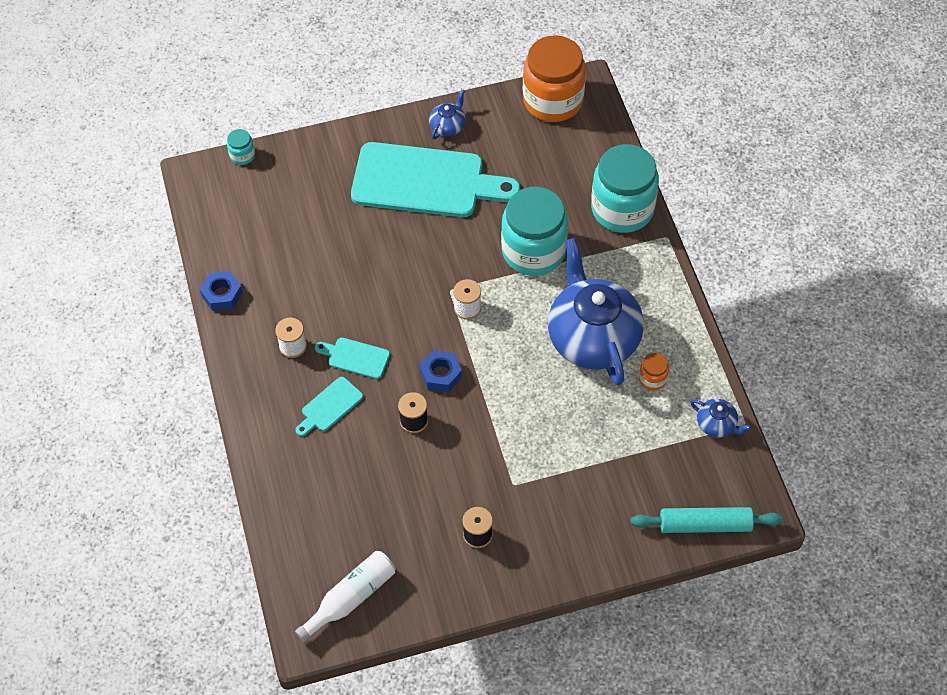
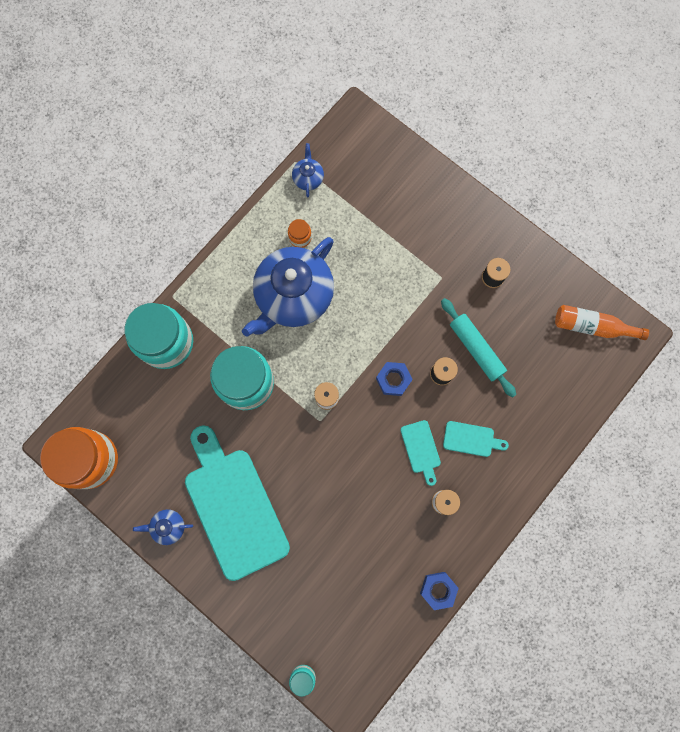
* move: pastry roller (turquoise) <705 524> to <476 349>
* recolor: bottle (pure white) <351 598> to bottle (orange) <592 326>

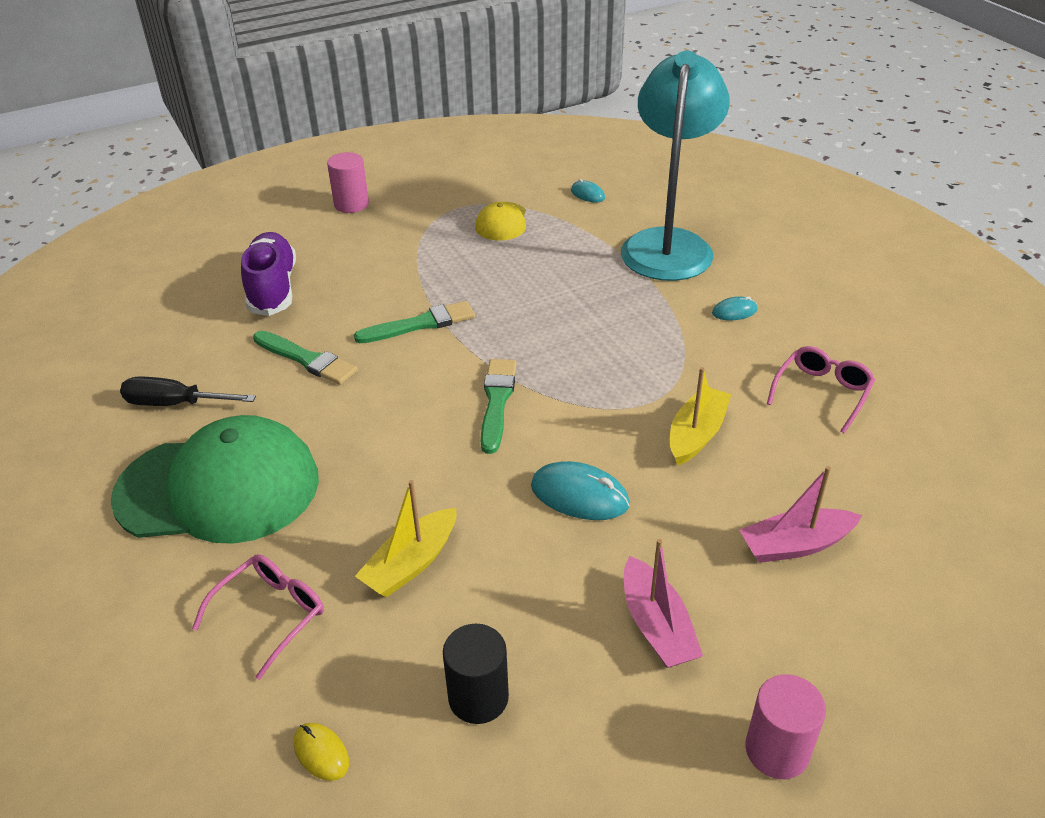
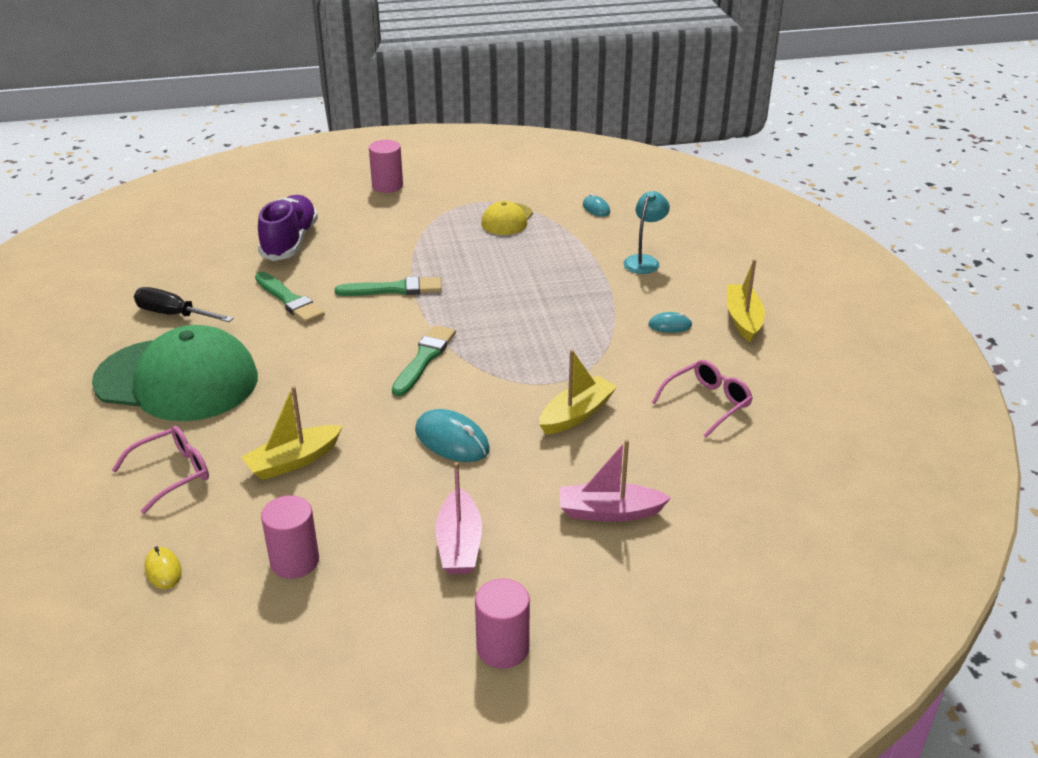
* resize: reading lamp (turquoise) <668 244> = <644 261> x0.42
* recolor: cylinder (jet-black) <478 697> to cylinder (rosy) <294 561>
* insert: boat (bright yellow) <743 319>

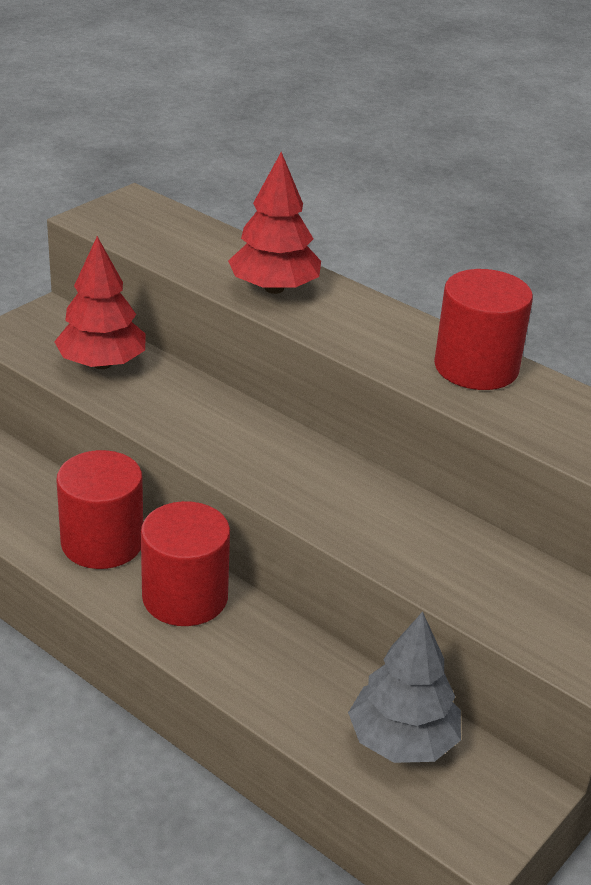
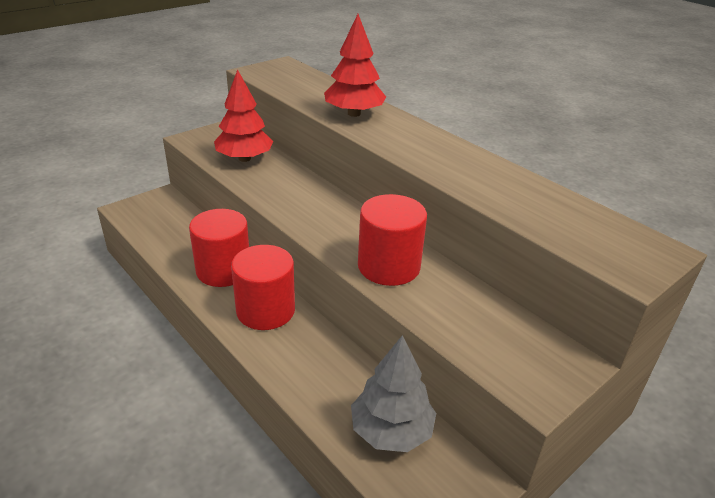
* move: cylinder (crimson) <476 367> to <389 266>

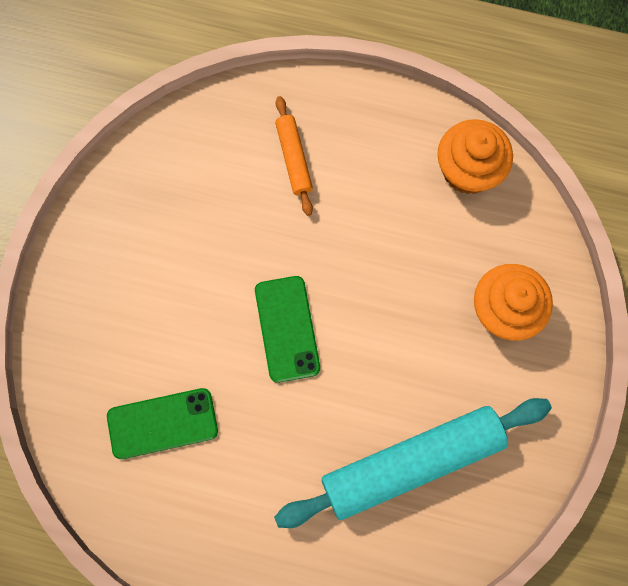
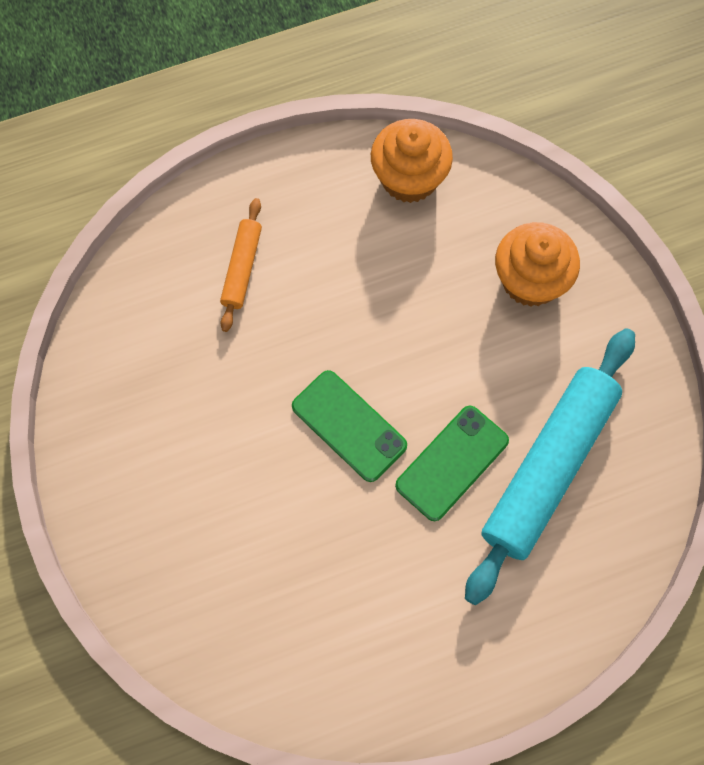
* rotate: pastry roller (orange) <294 158> = <242 268> 60 degrees clockwise
* move: smartphone (green) <162 423> to <452 463>

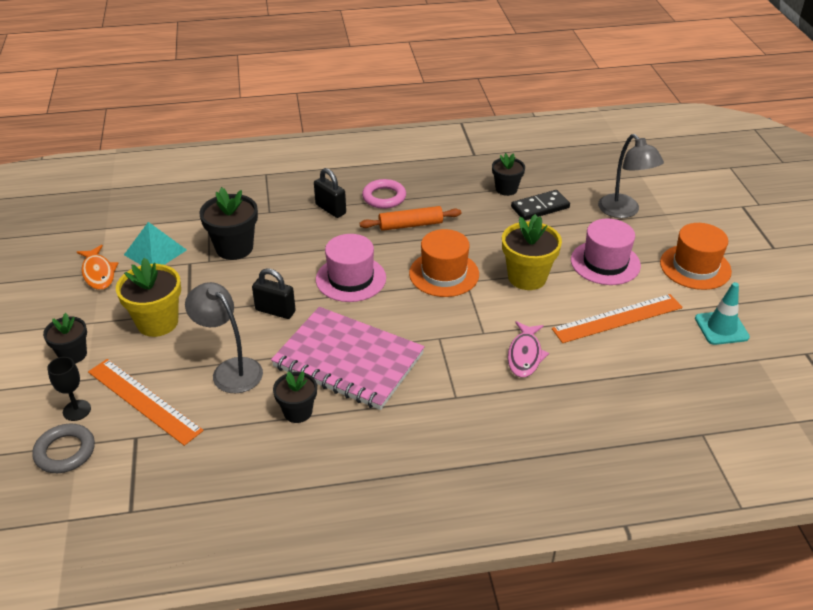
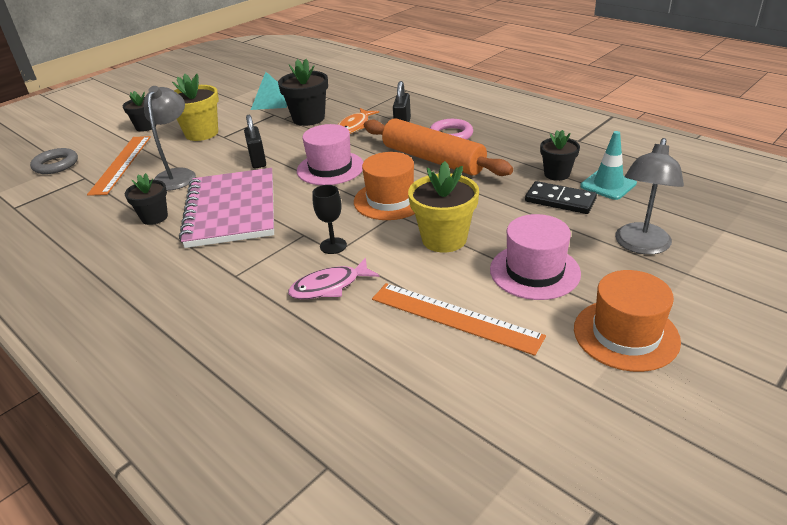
* resize: pastry roller (orange) <410 225> = <433 159> x1.70
* move: fish (orange) <98 273> to <354 126>
* move: traffic cone (turquoise) <721 328> to <608 185>
* move: goblet (jet-black) <77 410> to <333 246>

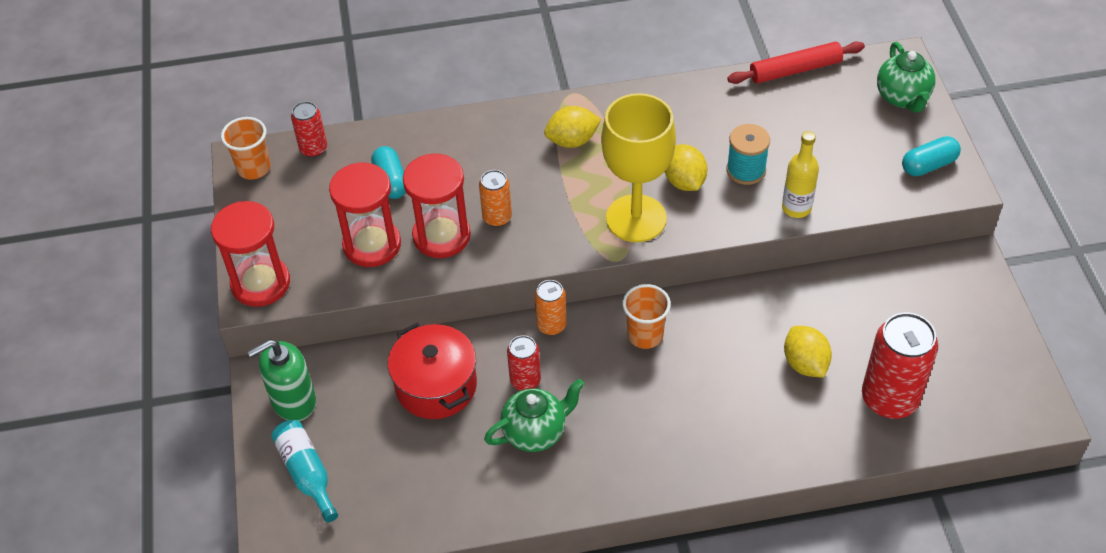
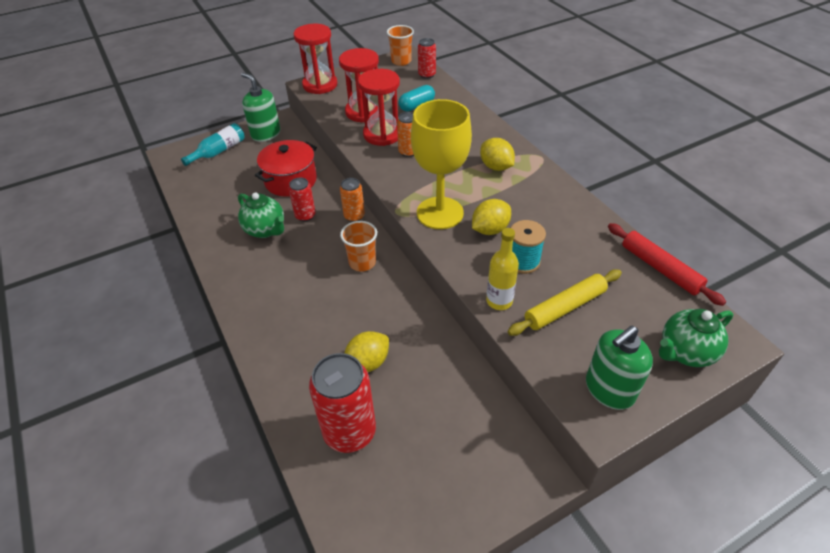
* replace: pill shape (turquoise) <928 165> to pump bottle (green) <609 389>
* insert: pastry roller (bright yellow) <565 307>

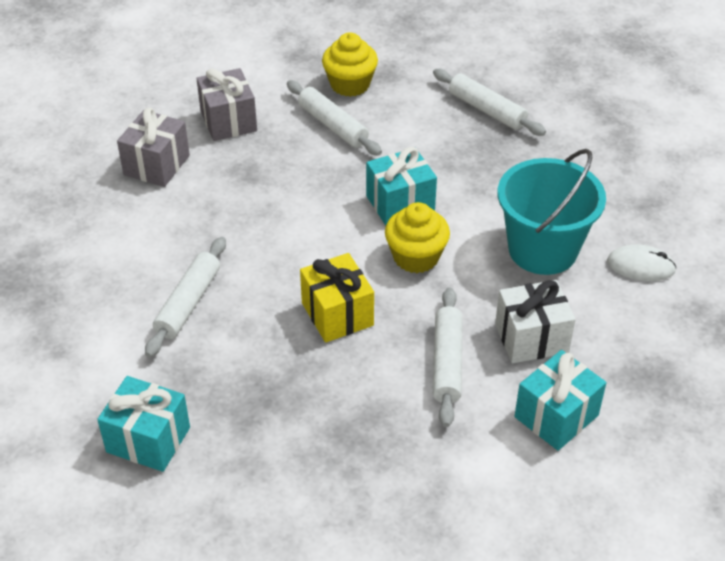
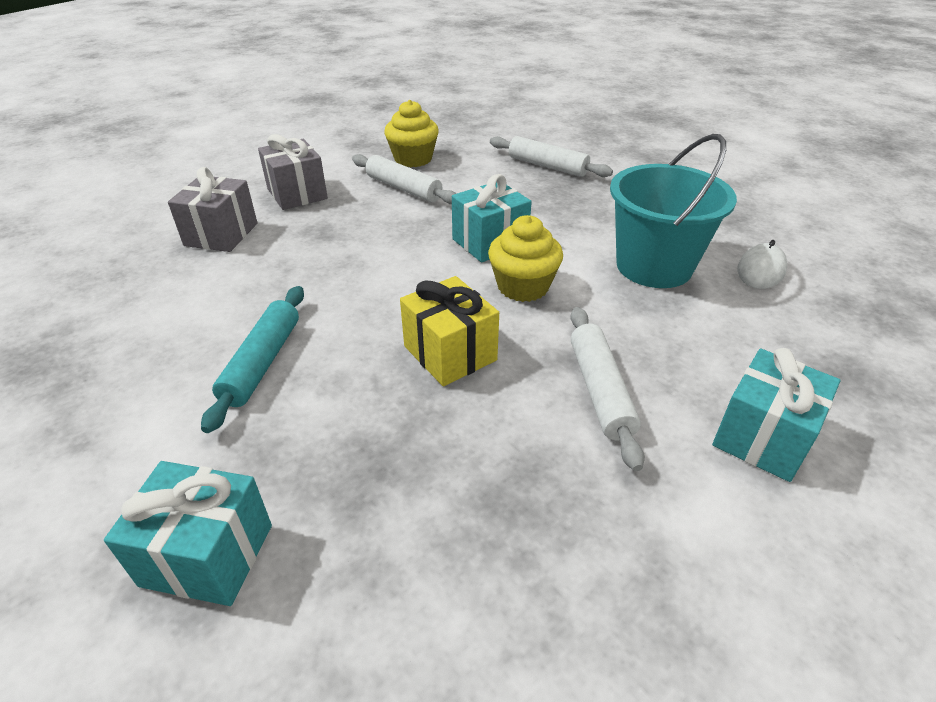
* recolor: pastry roller (pure white) <188 303> to pastry roller (turquoise) <262 363>
* rotate: PC mouse (pure white) <640 266> = <761 270> 60 degrees counterclockwise
* delete: gift (pure white) <531 338>

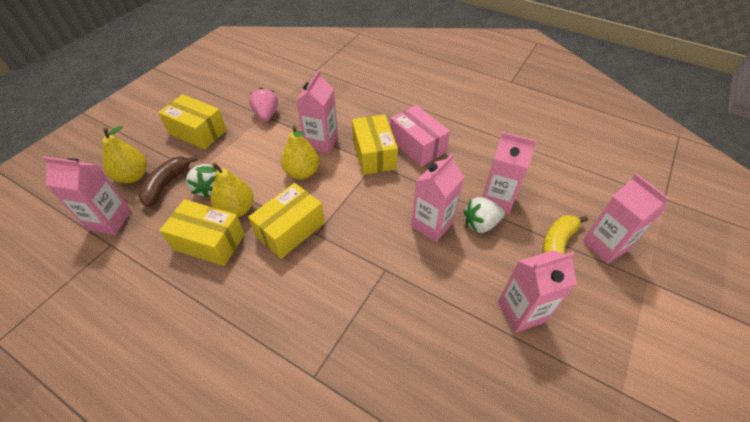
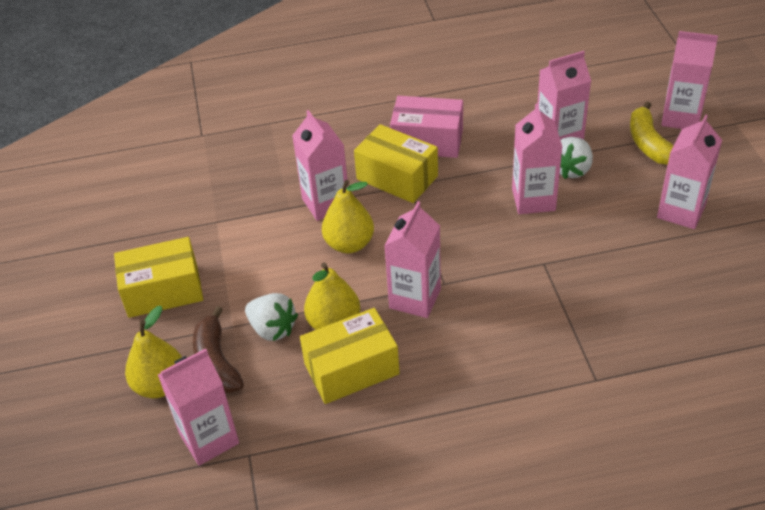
* delete: toy strawberry (rosy) <266 115>
* replace: box (bright yellow) <290 229> to carton (rosy) <415 298>

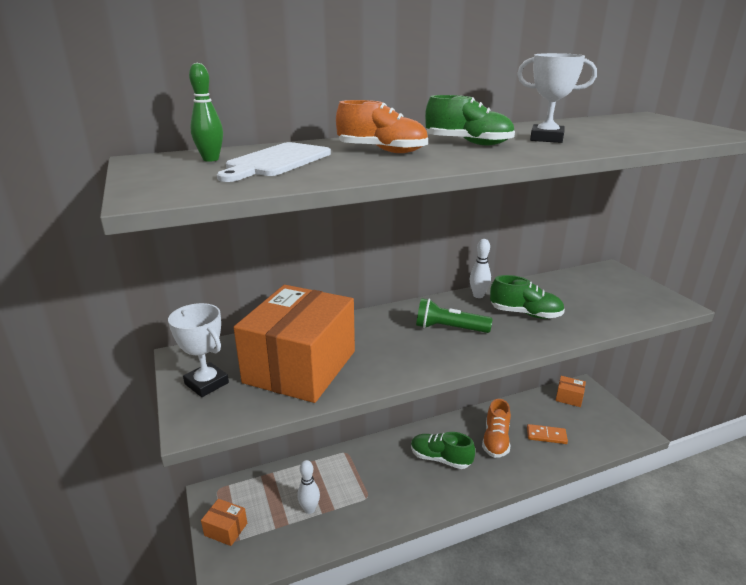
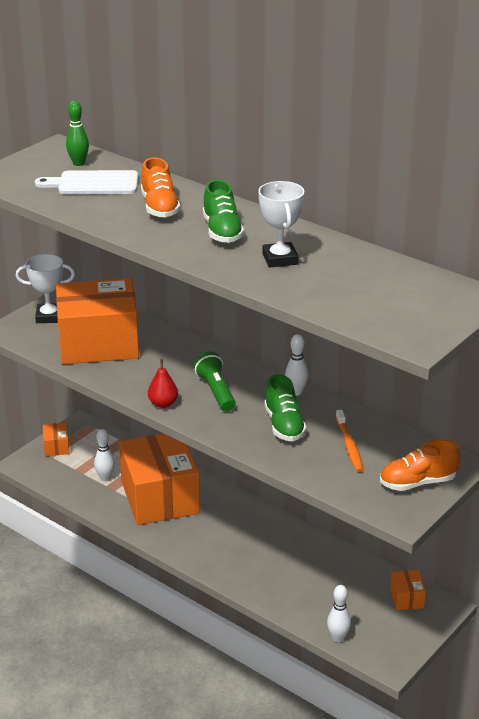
* rotate: award cup (pure white) <207 383> = <49 317> 75 degrees clockwise
* move: lace-up shoe (orange) <495 440> to <417 482>
* delete: domino piece (orange) <546 435>
* delete: lace-up shoe (green) <440 458>
* insert: pear fruit (crimson) <163 404>
* insert: toothbrush (orange) <349 446>
* insert: box (orange) <160 497>
* insert: tenpin (pure white) <338 638>

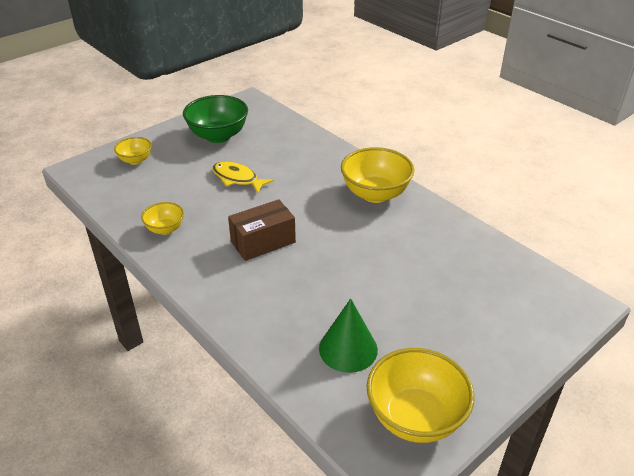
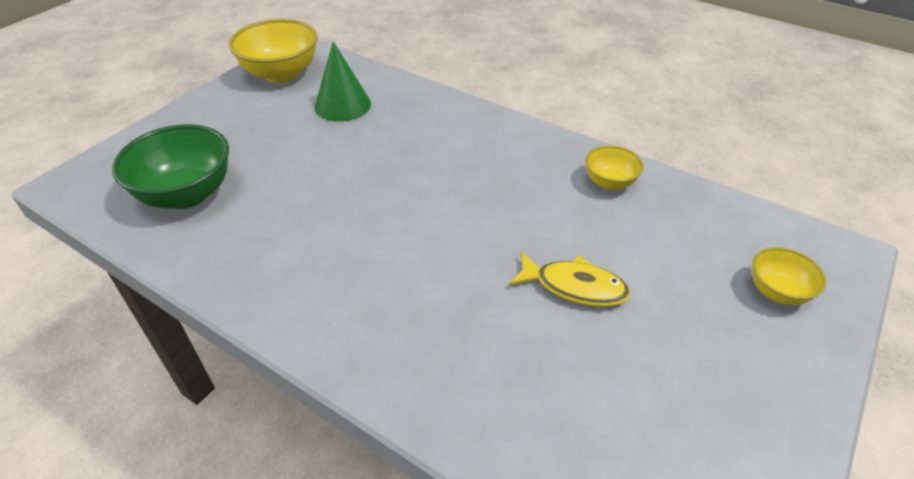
* move: serving bowl (green) <218 136> to <187 194>
* delete: serving bowl (bright yellow) <375 194>
* delete: box (russet) <263 242>

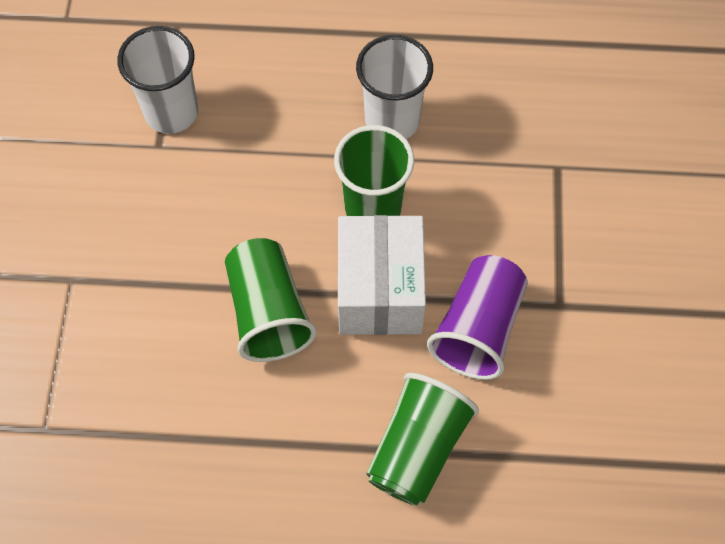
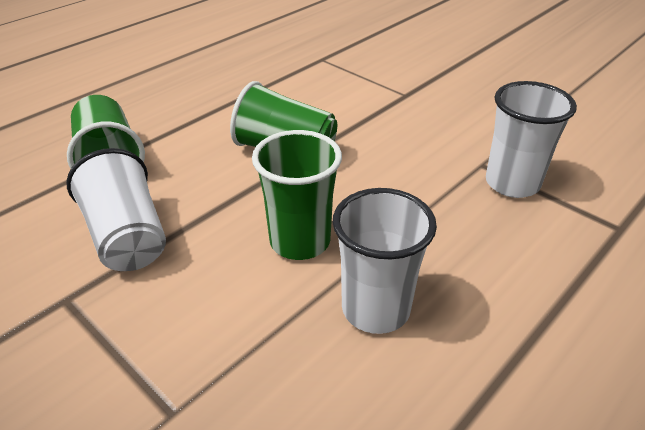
* delete: box (pure white) <380 291>
* recolor: tumbler (purple) <478 328> to tumbler (pure white) <127 237>

